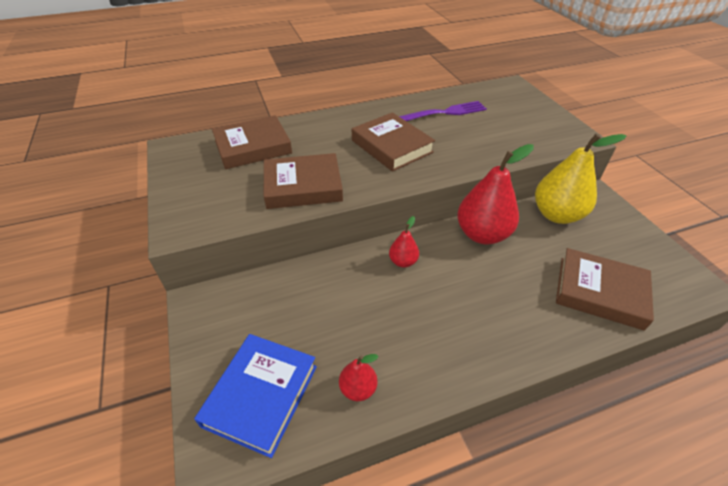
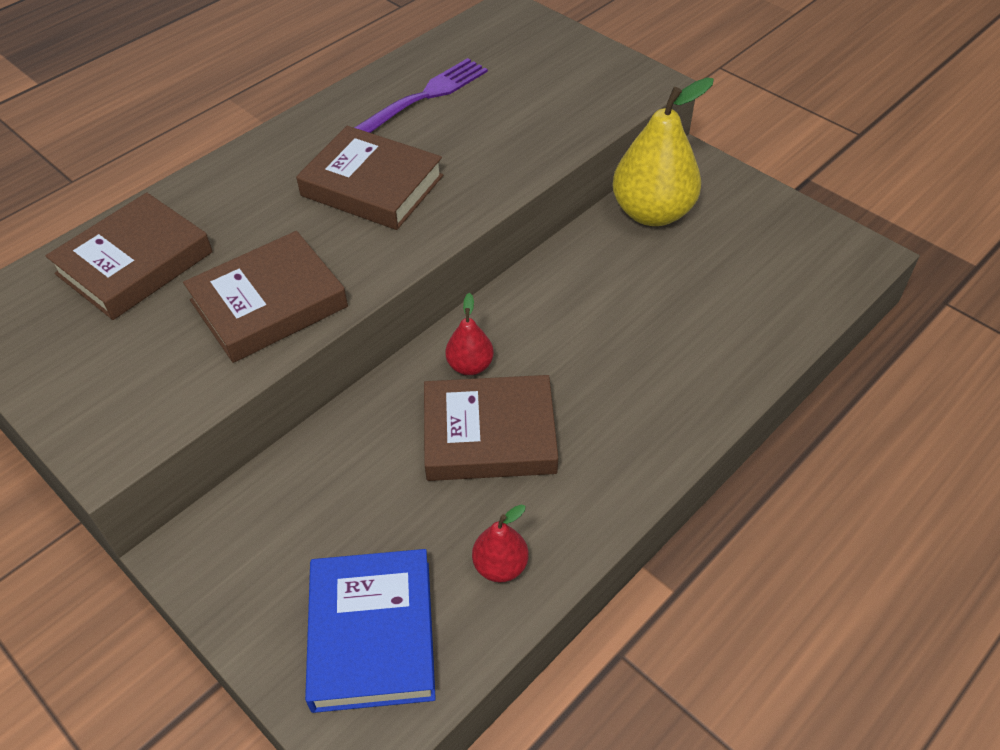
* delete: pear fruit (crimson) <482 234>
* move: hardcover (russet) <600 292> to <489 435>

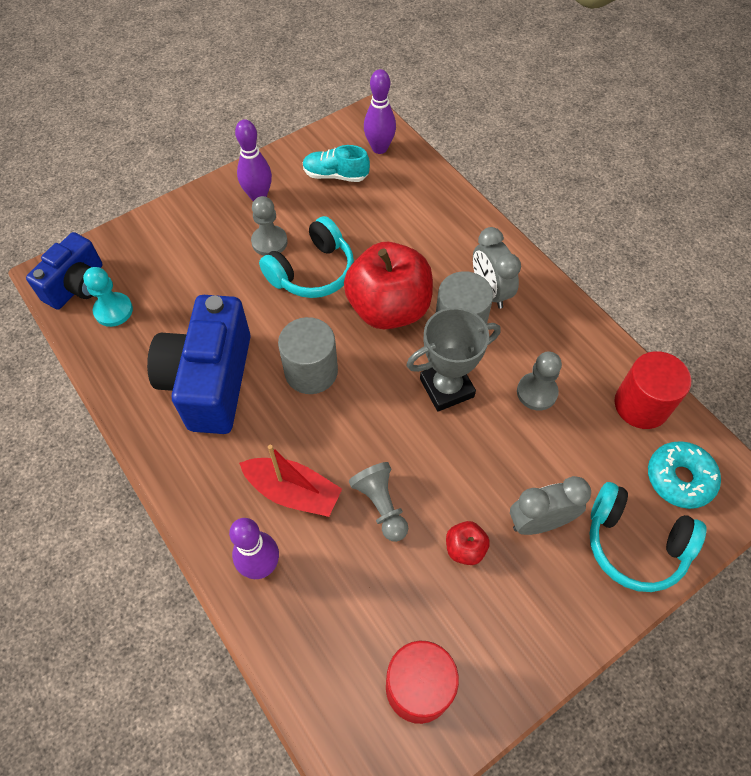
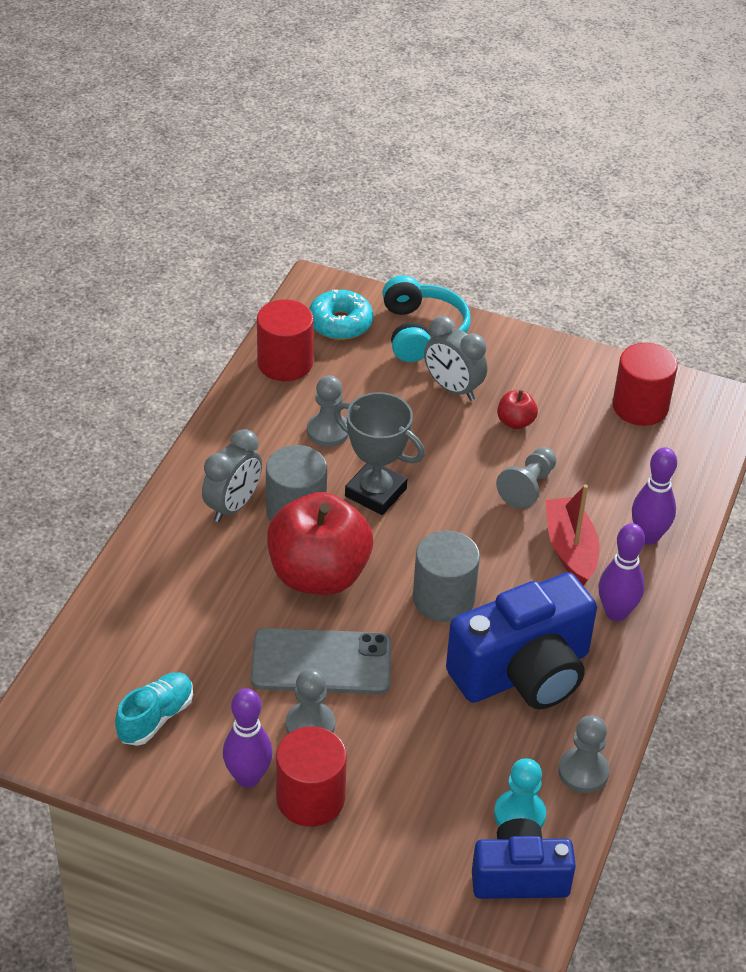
* move: tenpin (purple) <379 148> to <616 612>
* rotate: lace-up shoe (turquoise) <335 175> = <156 718> 120 degrees counterclockwise
* replace: headset (turquoise) <312 271> to smartphone (gray) <321 662>
* insert: pawn (gray) <583 772>
* insert: cylinder (crimson) <310 798>

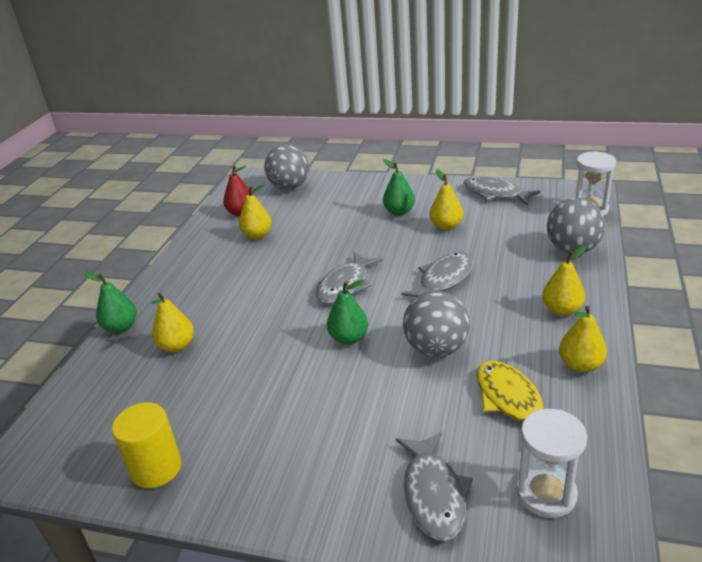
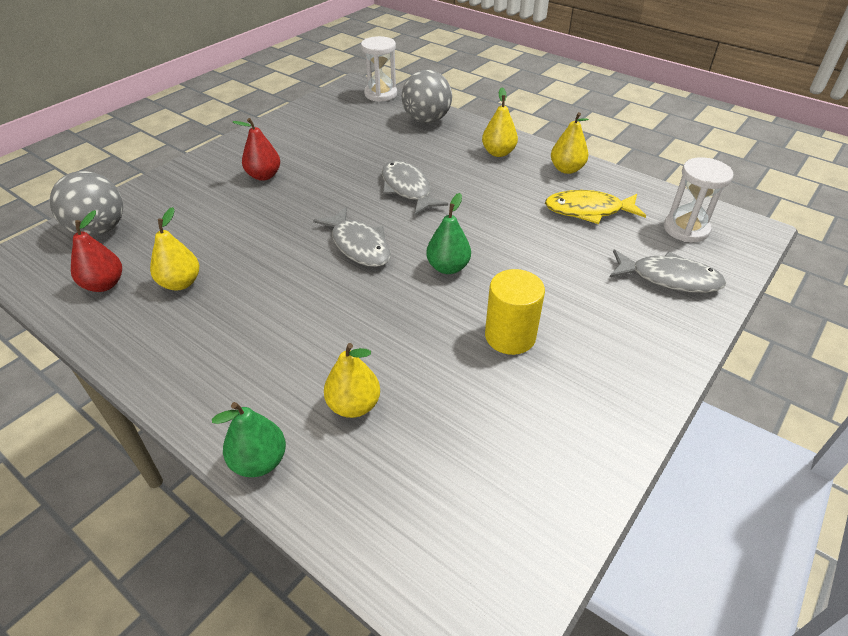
* recolor: pear fruit (green) <399 212> to pear fruit (crimson) <264 176>
* delete: pear fruit (bright yellow) <446 226>
* delete: fish (gray) <495 194>
* delete: ball (gray) <436 348>
* move: cylinder (bright yellow) <156 468> to <510 336>

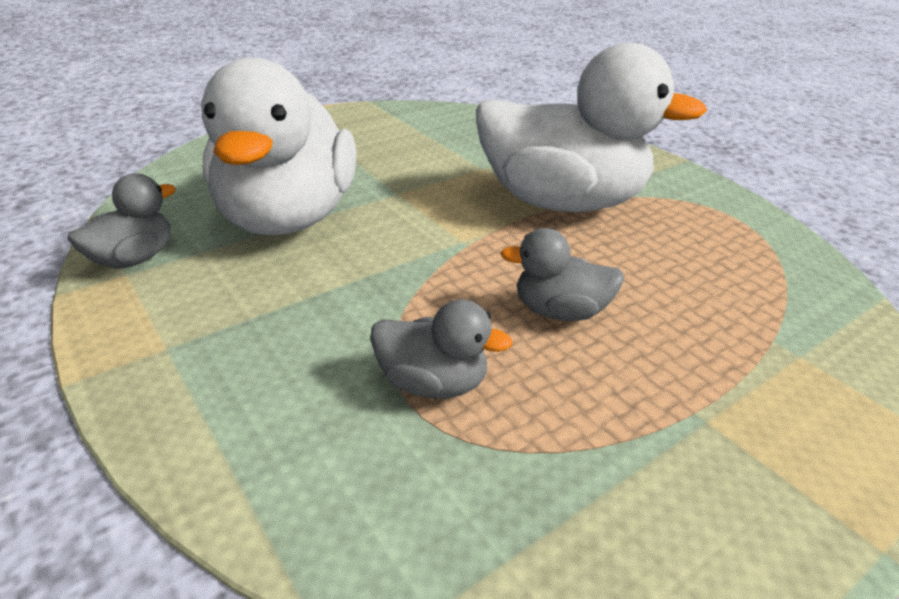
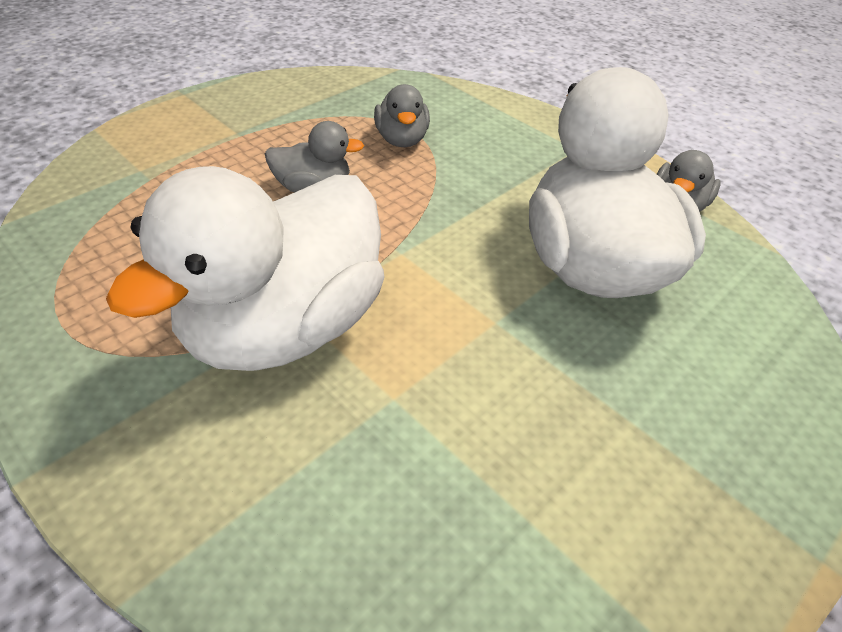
* rotate: duck (pure white) <561 202> = <284 327> 60 degrees counterclockwise
* rotate: duck (gray) <432 383> = <401 140> 105 degrees counterclockwise

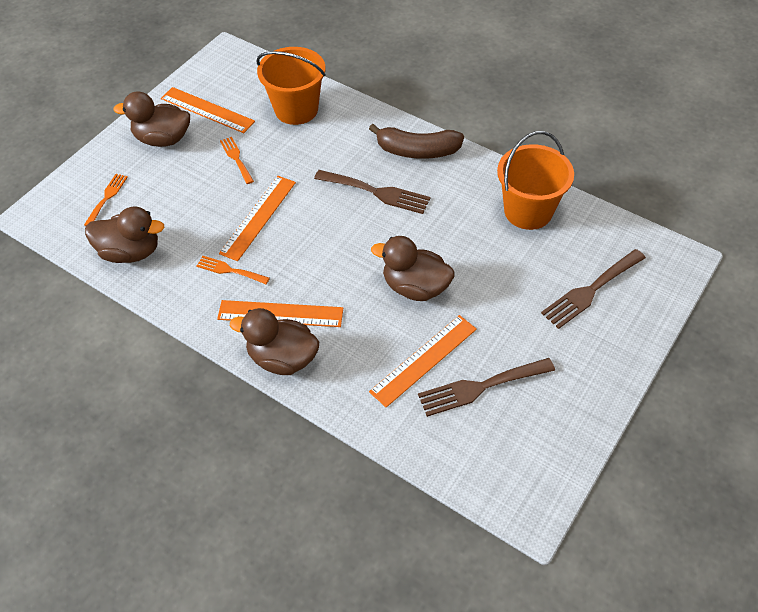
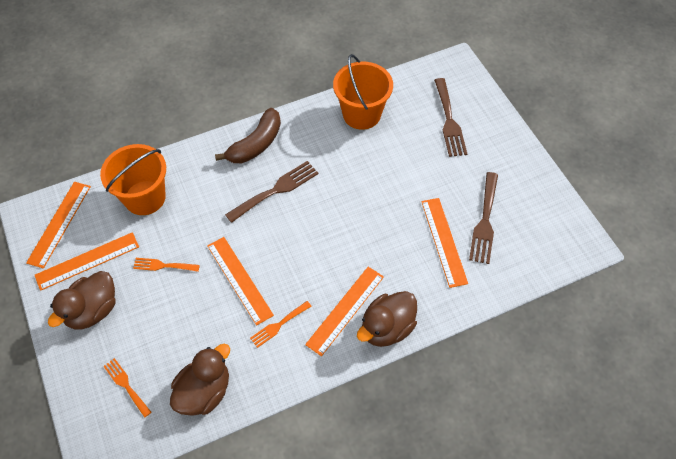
* delete: duck (russet) <415 287>
* insert: ruler (orange) <59 223>

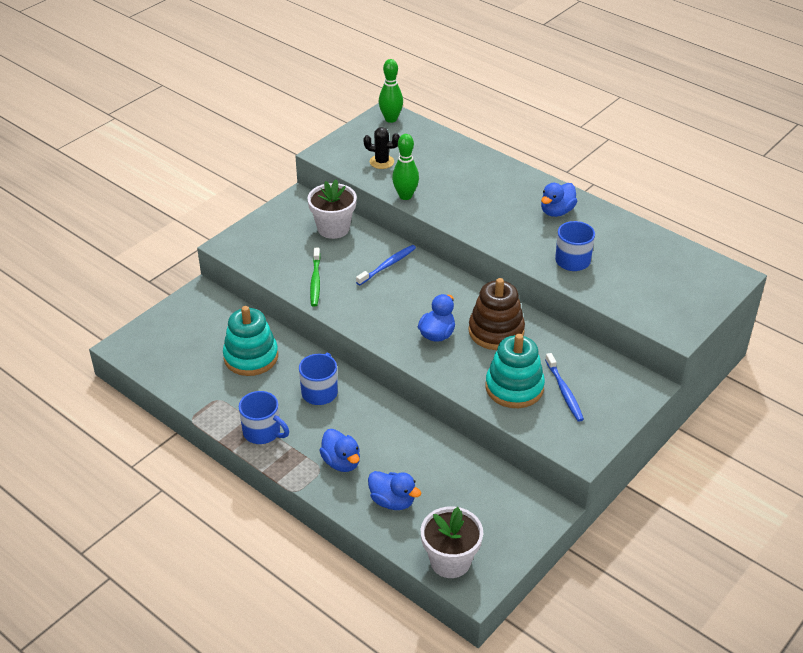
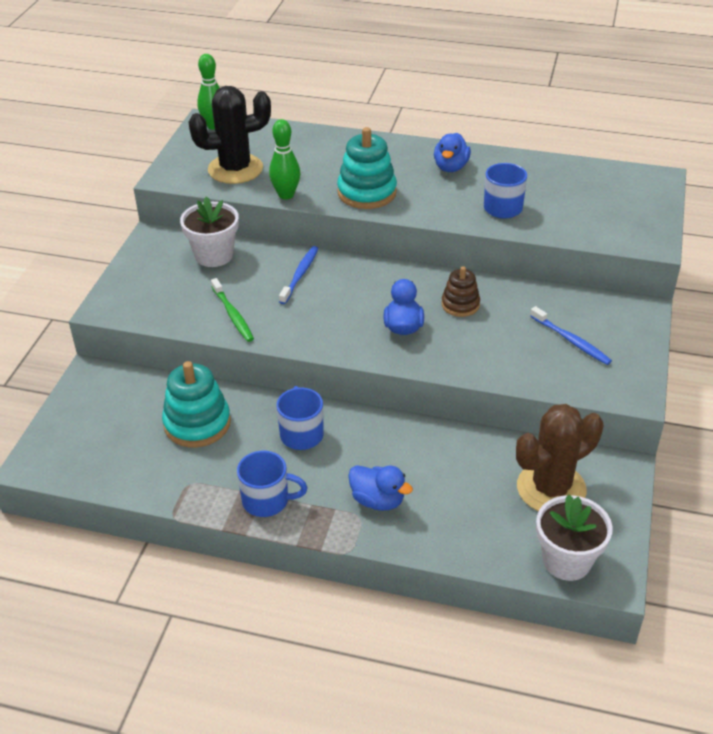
* resize: prickly plant (jet-black) <381 162> = <235 169> x1.93
* resize: ring stacker (russet) <496 331> = <460 305> x0.61
* move: ring stacker (turquoise) <514 387> to <367 192>
* delete: duck (royal blue) <392 501>
* insert: prickly plant (russet) <551 488>

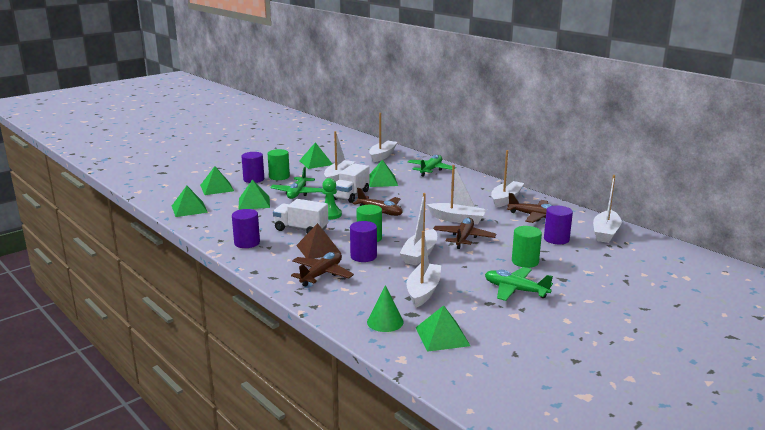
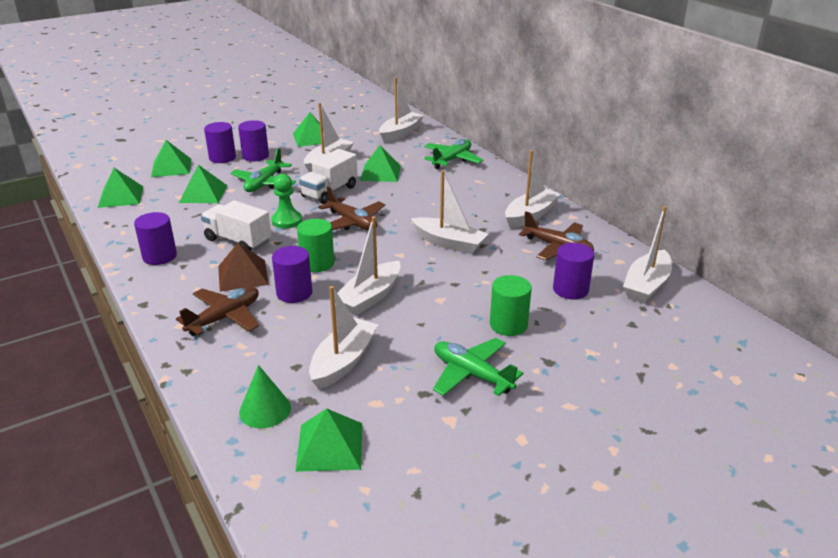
* recolor: cylinder (green) <279 177> to cylinder (purple) <255 156>
* delete: toy plane (russet) <463 238>

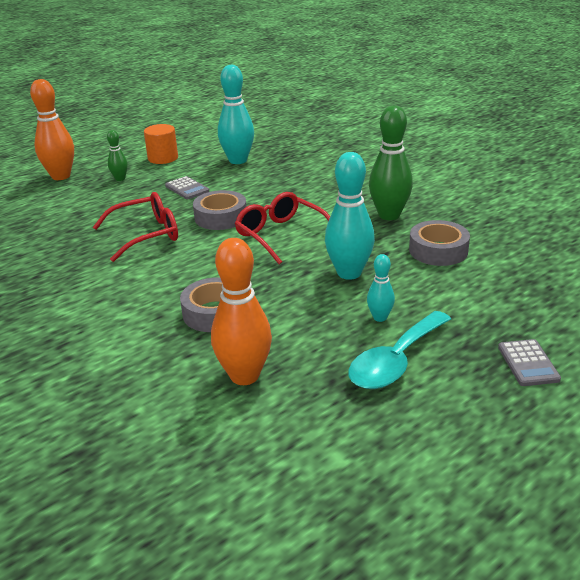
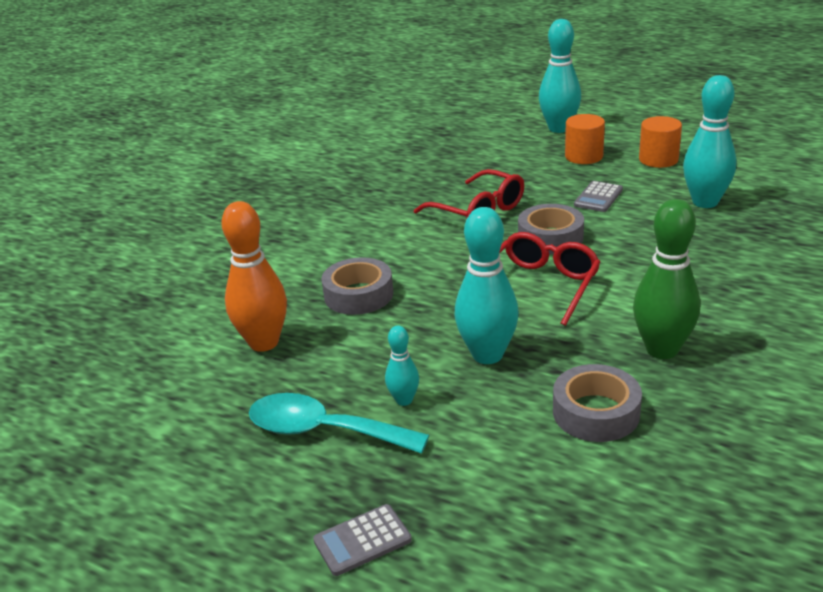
* recolor: tenpin (orange) <61 176> to tenpin (turquoise) <559 128>
* replace: tenpin (green) <120 179> to cylinder (orange) <584 156>

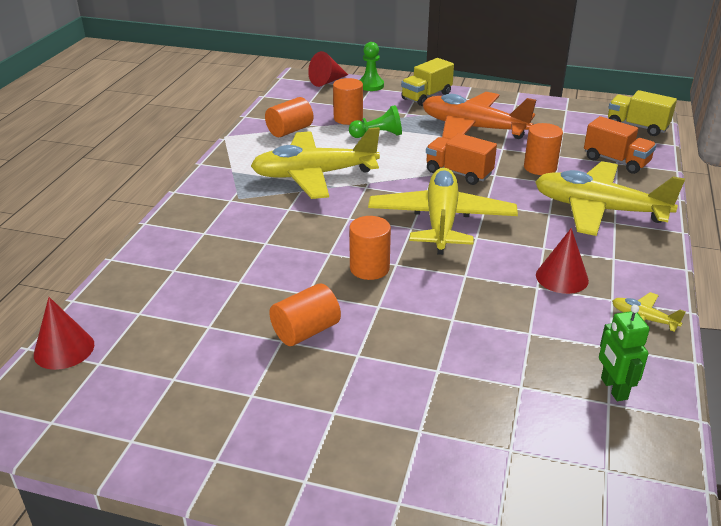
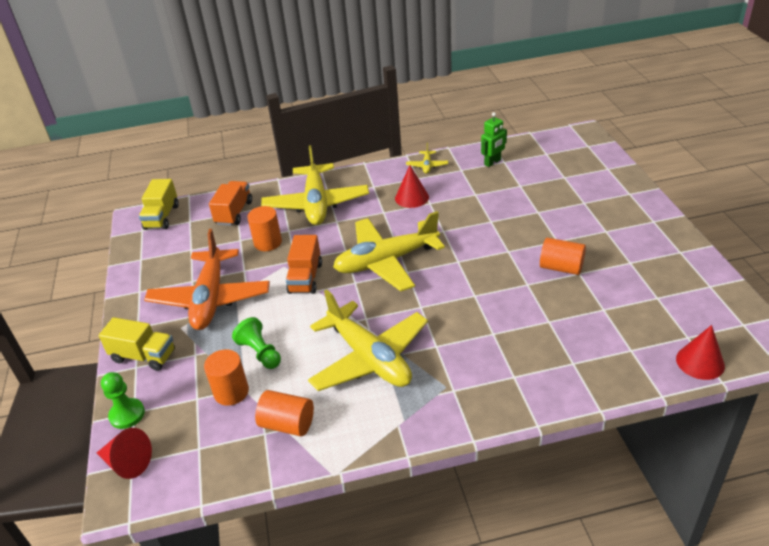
* delete: cylinder (orange) <369 268>

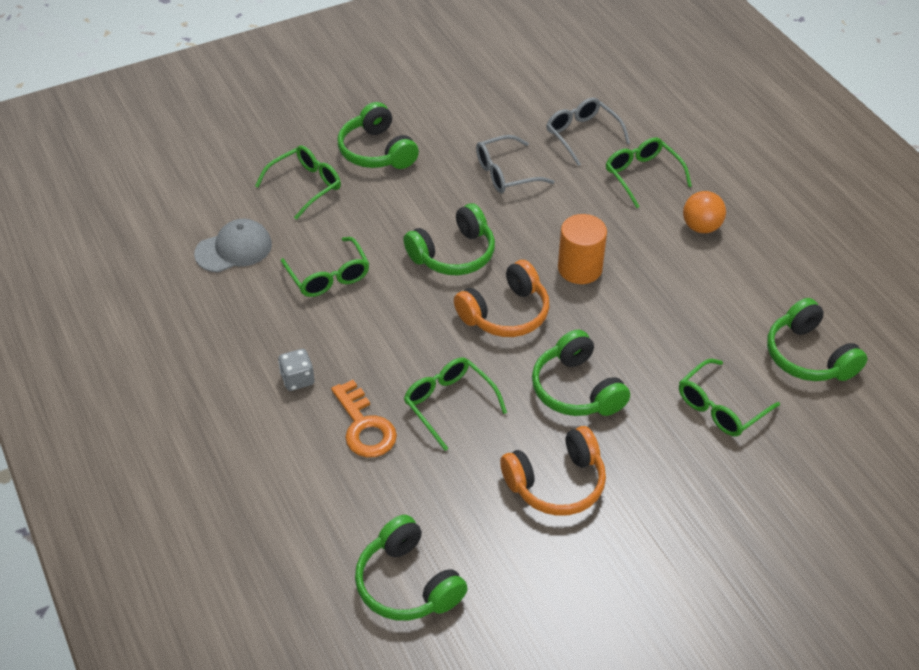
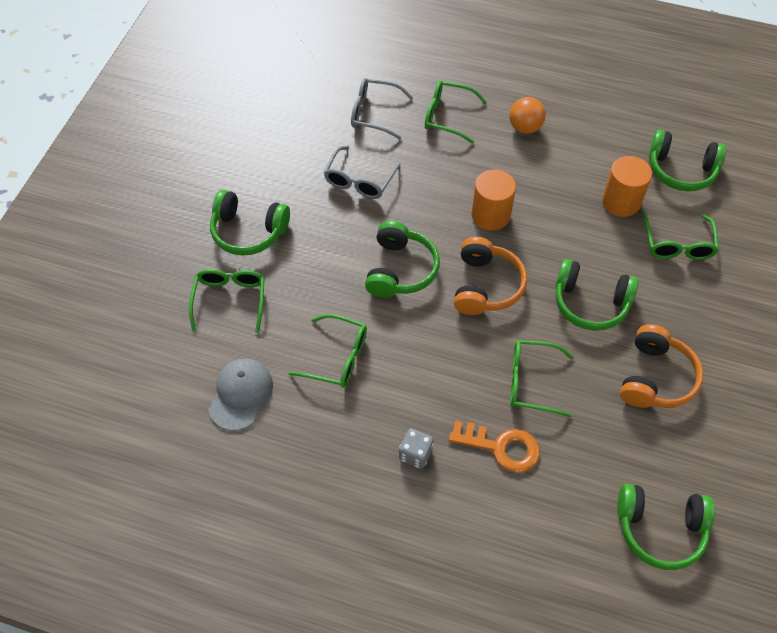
* insert: cylinder (orange) <621 202>

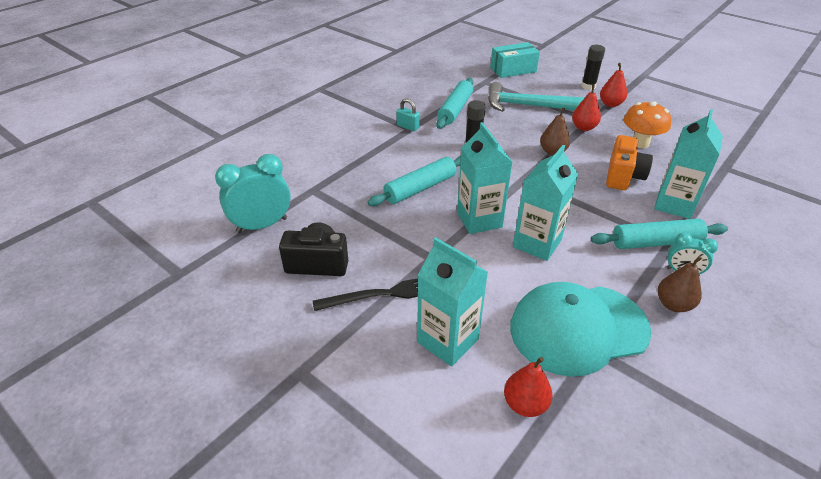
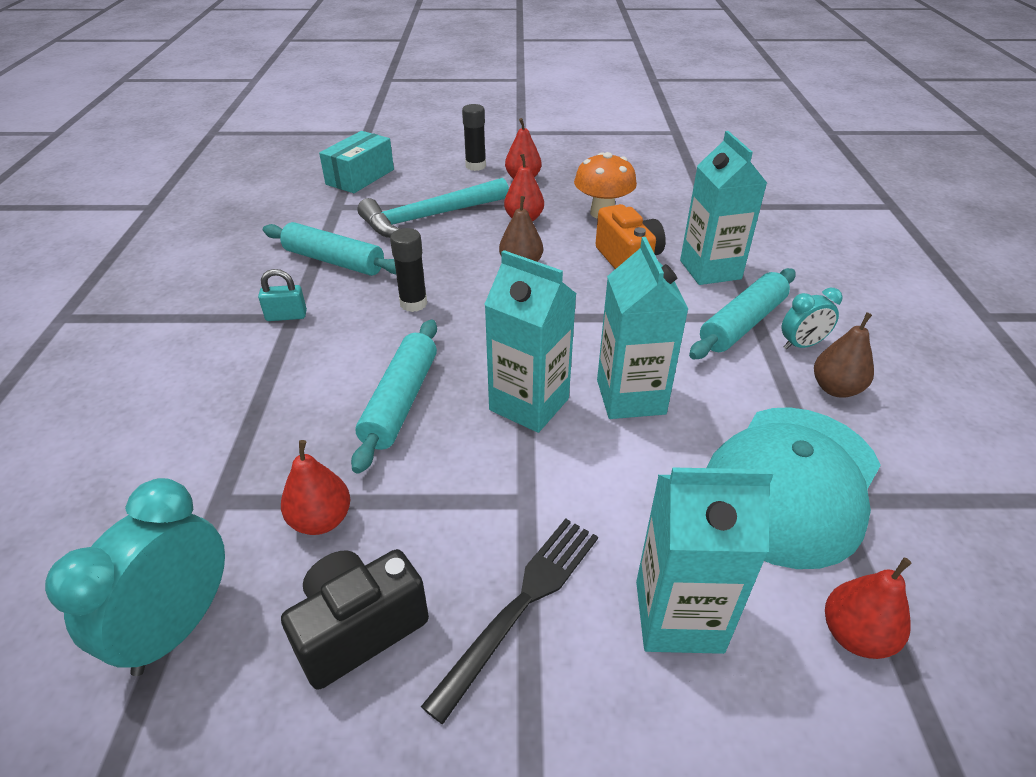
* rotate: pastry roller (turquoise) <455 109> = <334 261> 45 degrees counterclockwise
* insert: pear fruit (crimson) <321 520>

